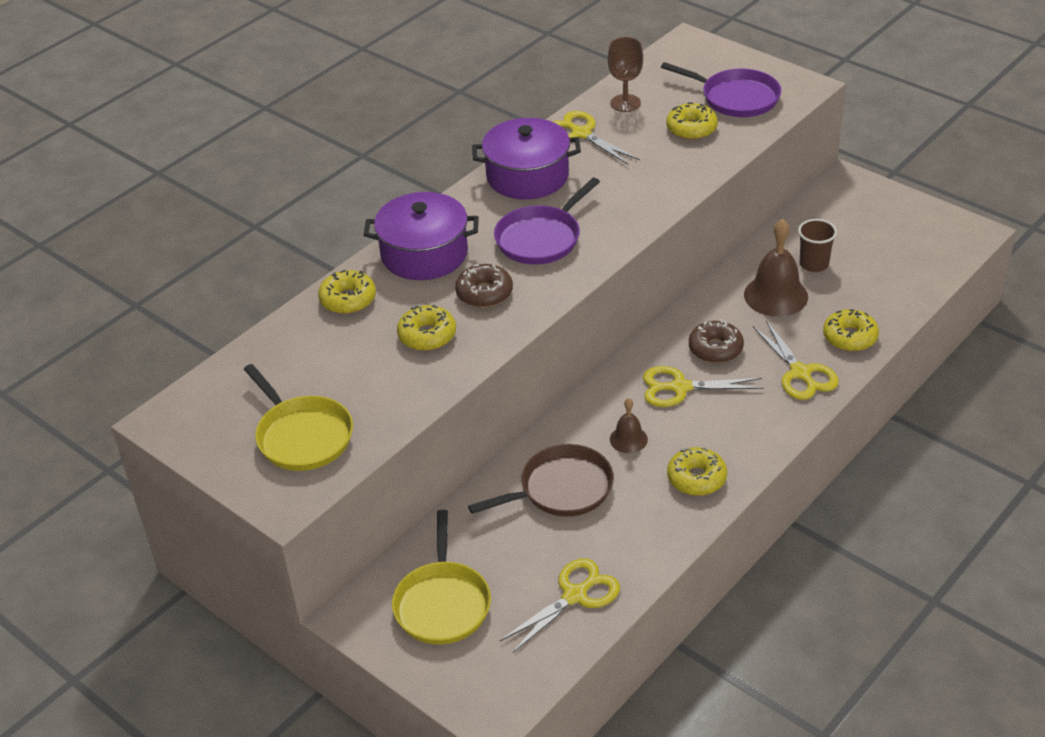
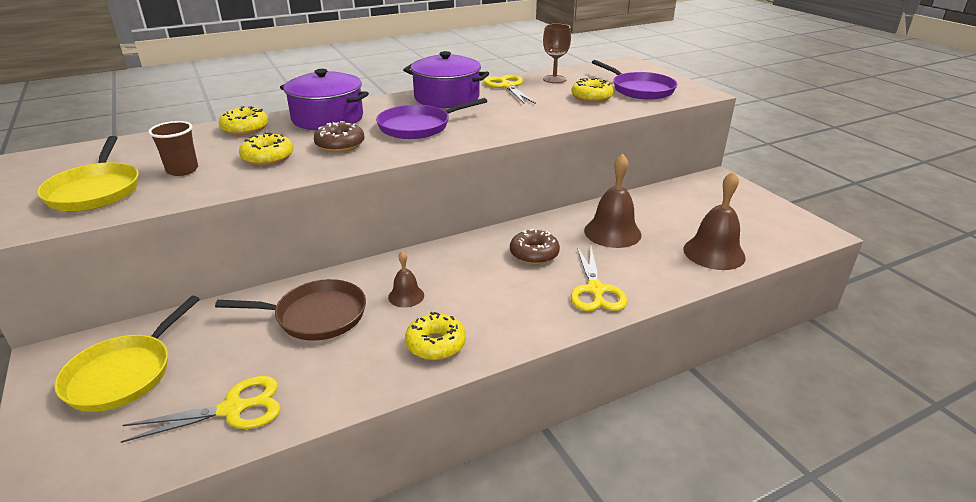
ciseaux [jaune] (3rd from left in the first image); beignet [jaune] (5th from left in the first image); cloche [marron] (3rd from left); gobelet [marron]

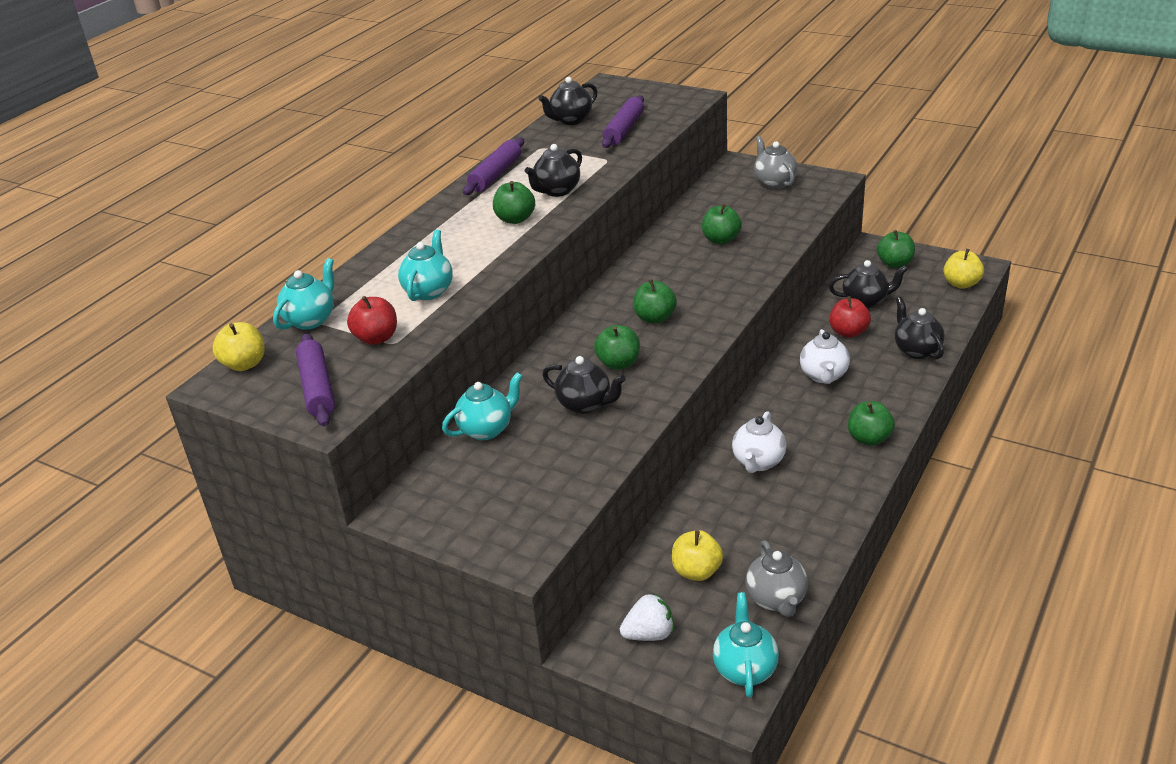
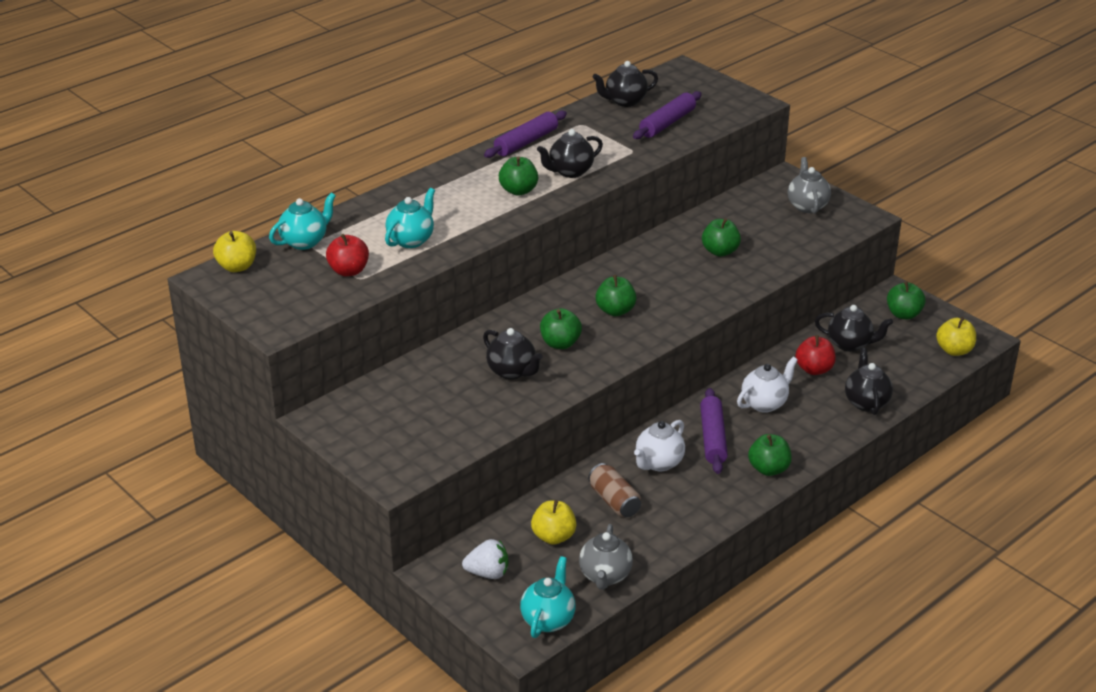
théière [turquoise] (3rd from left in the first image); canette [marron]; rouleau à pâtisserie [violet] (3rd from left); théière [blanc] (2nd from left)

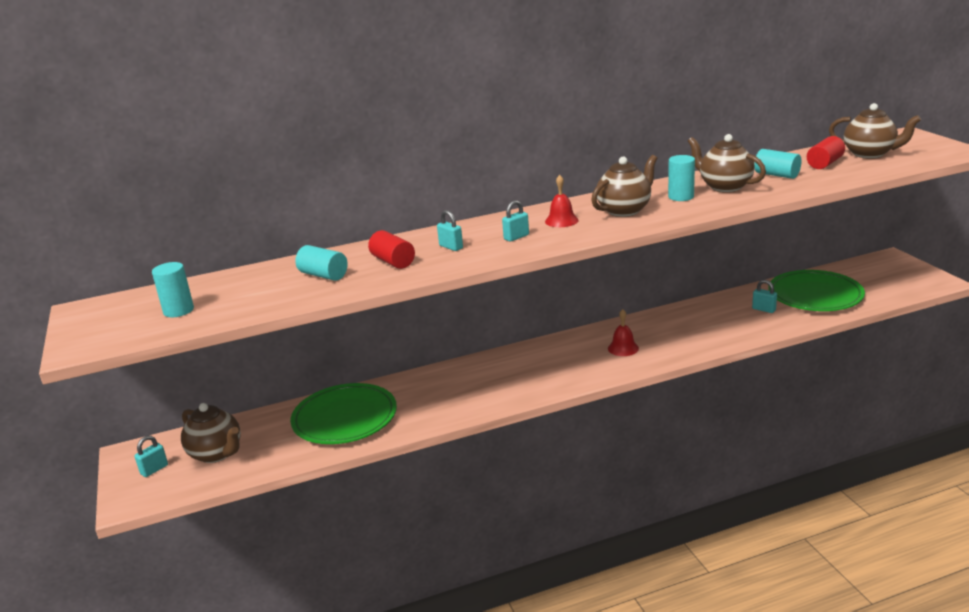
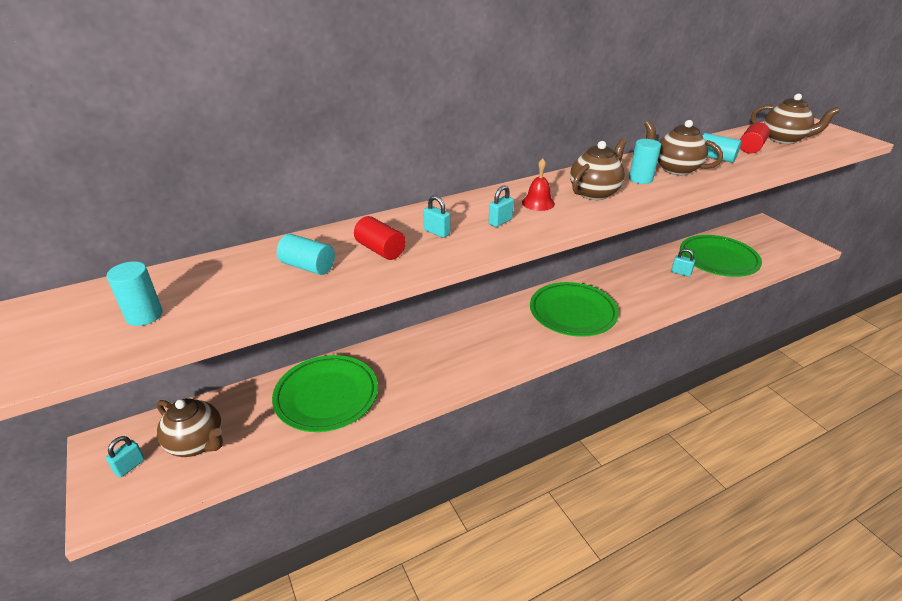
assiette [vert] (2nd from left)

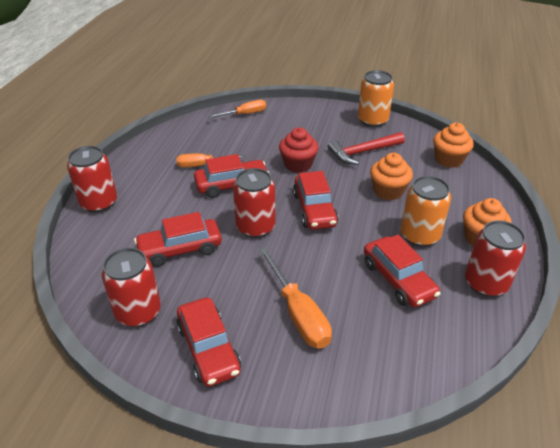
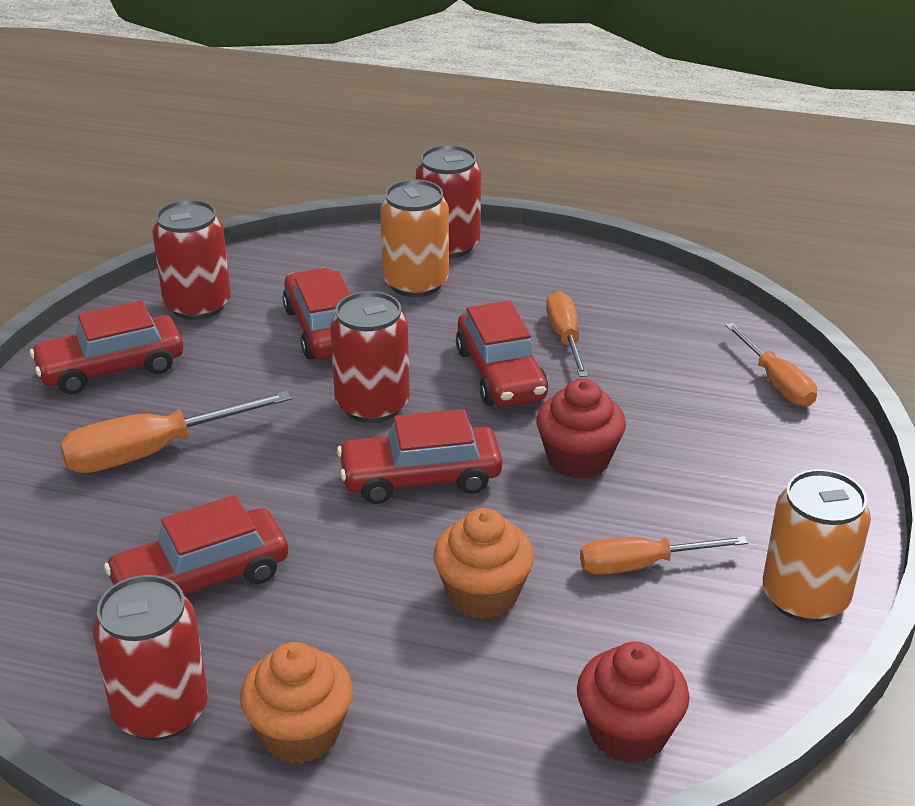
canette [orange] (1st from left); tournevis [orange] (3rd from left); muffin [rouge] (2nd from left)

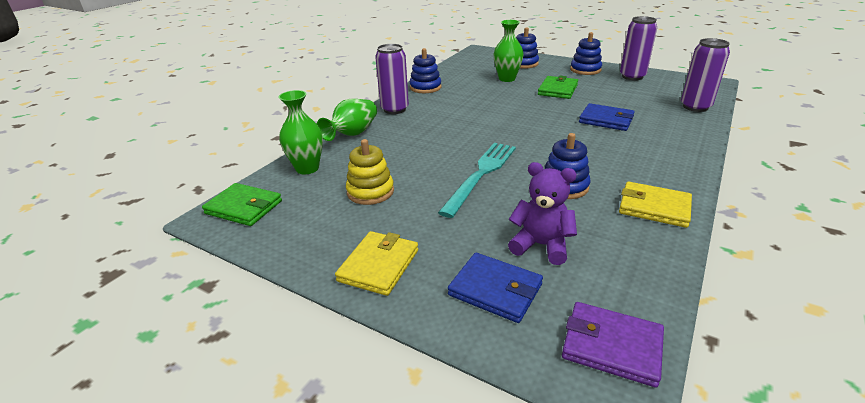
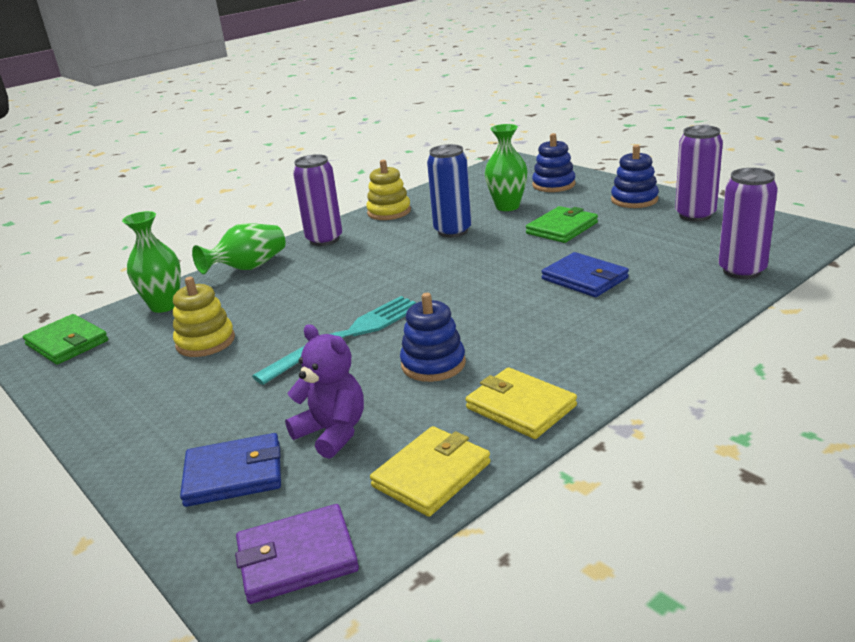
canette [bleu]; portefeuille [jaune] (1st from left); jouet à empiler [jaune] (2nd from left); portefeuille [bleu] (1st from left); portefeuille [violet]

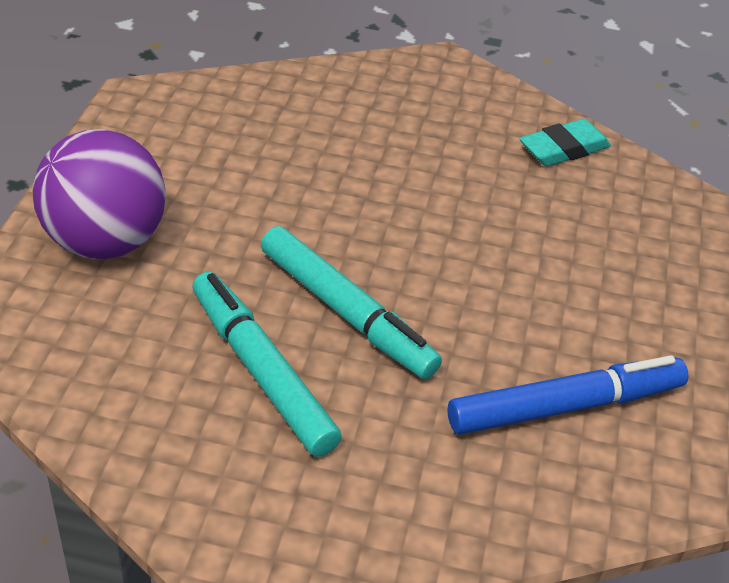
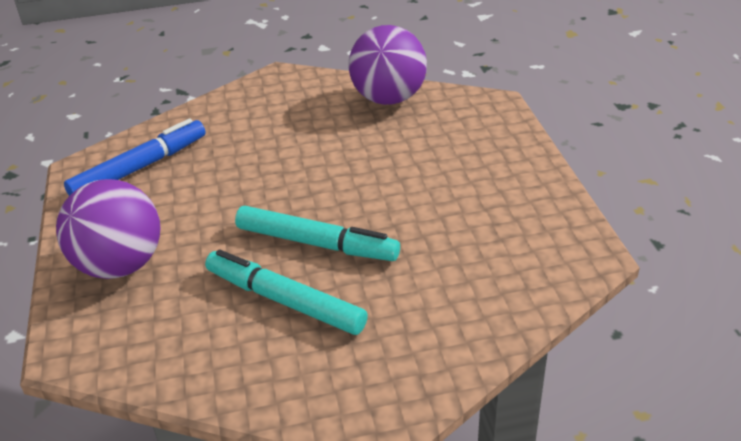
feutre [bleu]; balle [violet] (2nd from left)

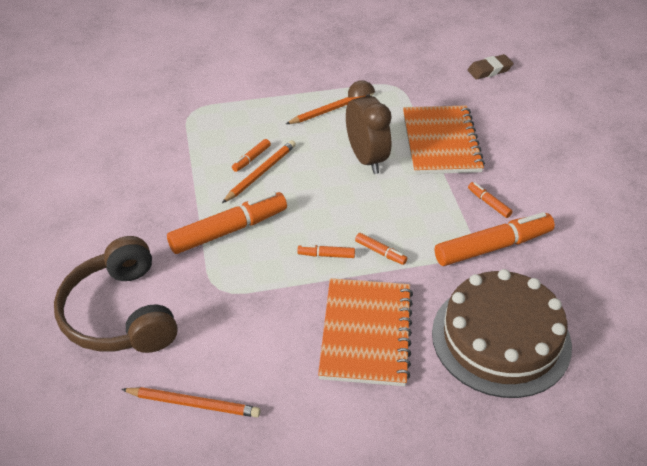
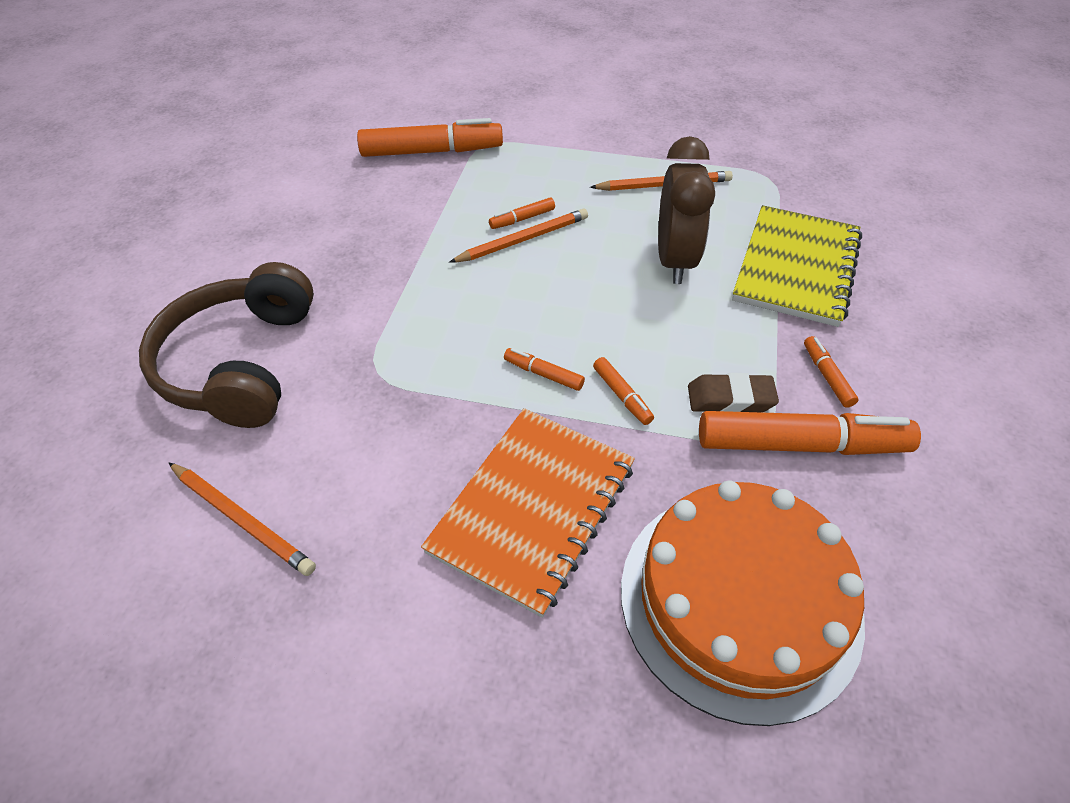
feutre [orange] (1st from left); gomme [marron]; carnet [jaune]; gâteau [orange]

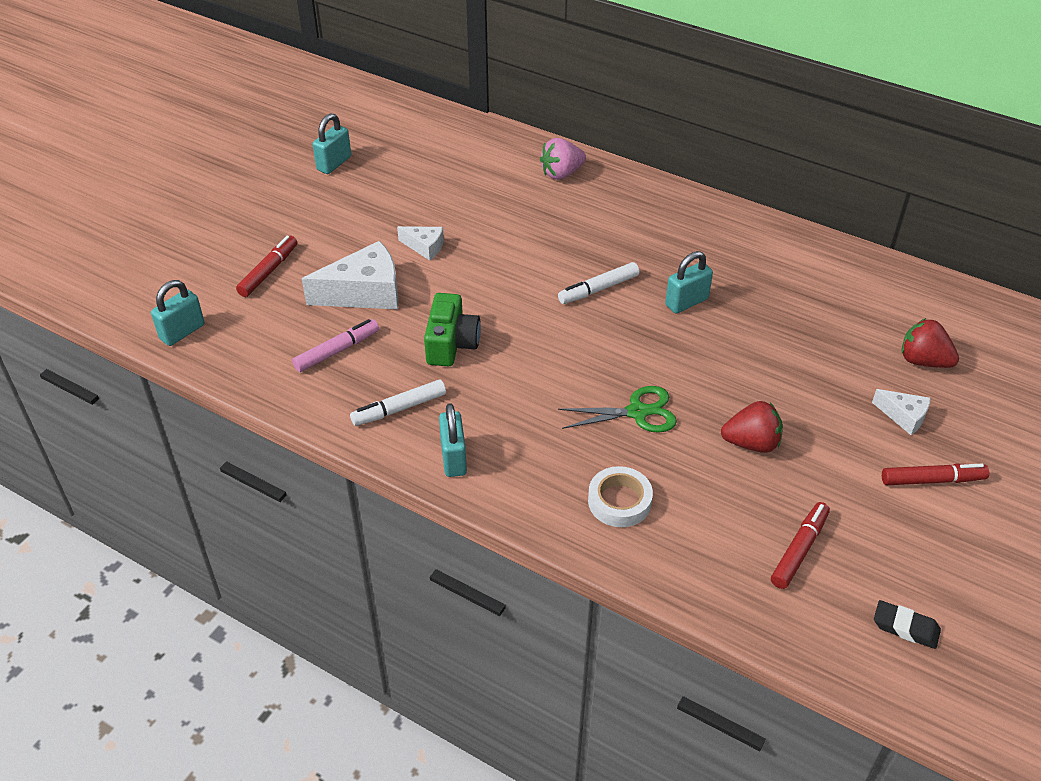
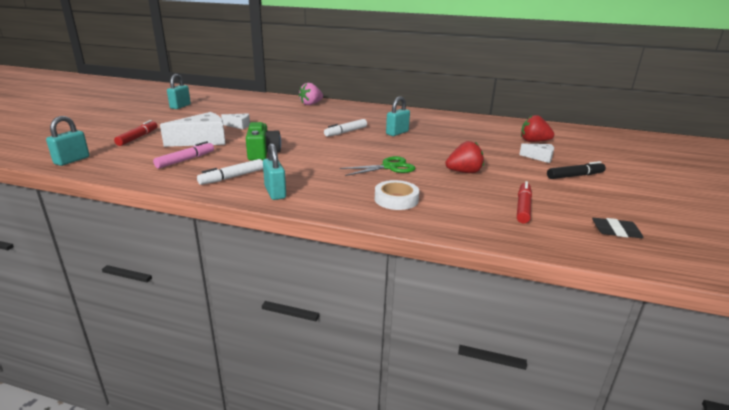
feutre [noir]

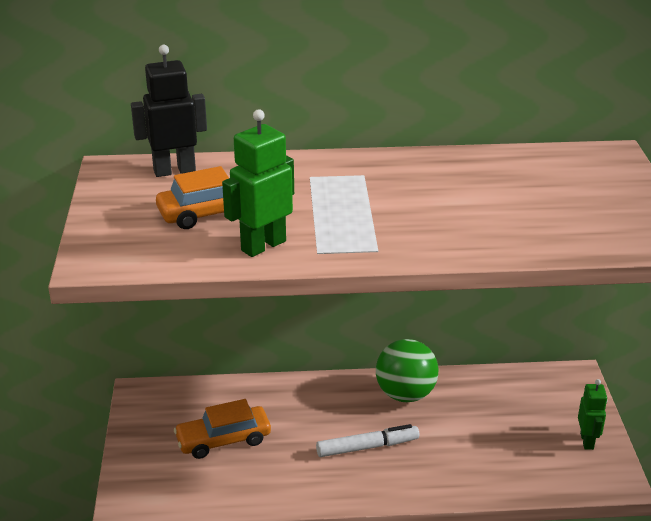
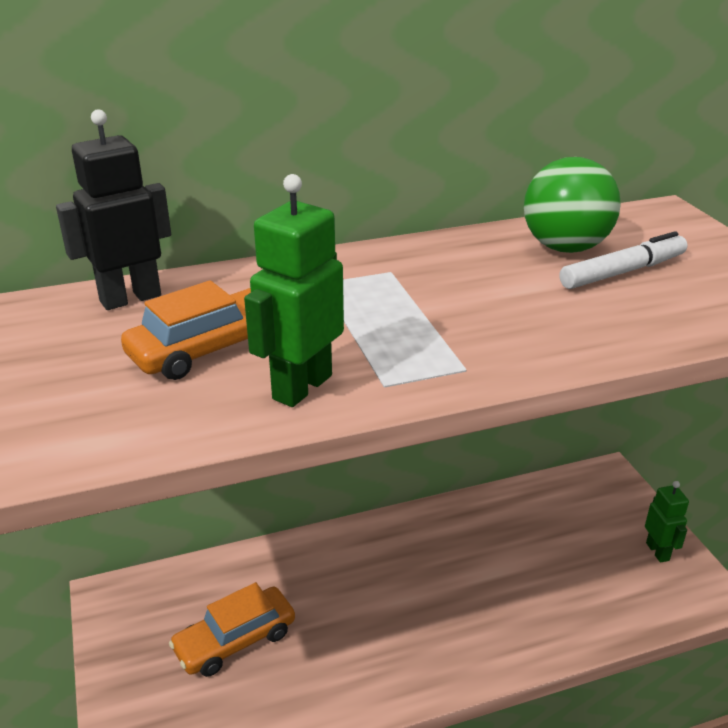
feutre [blanc]; balle [vert]

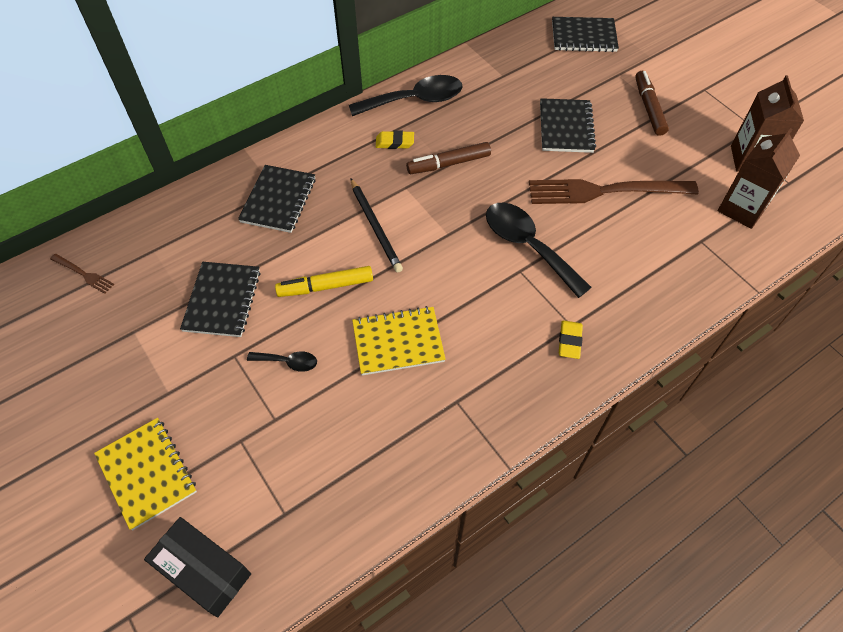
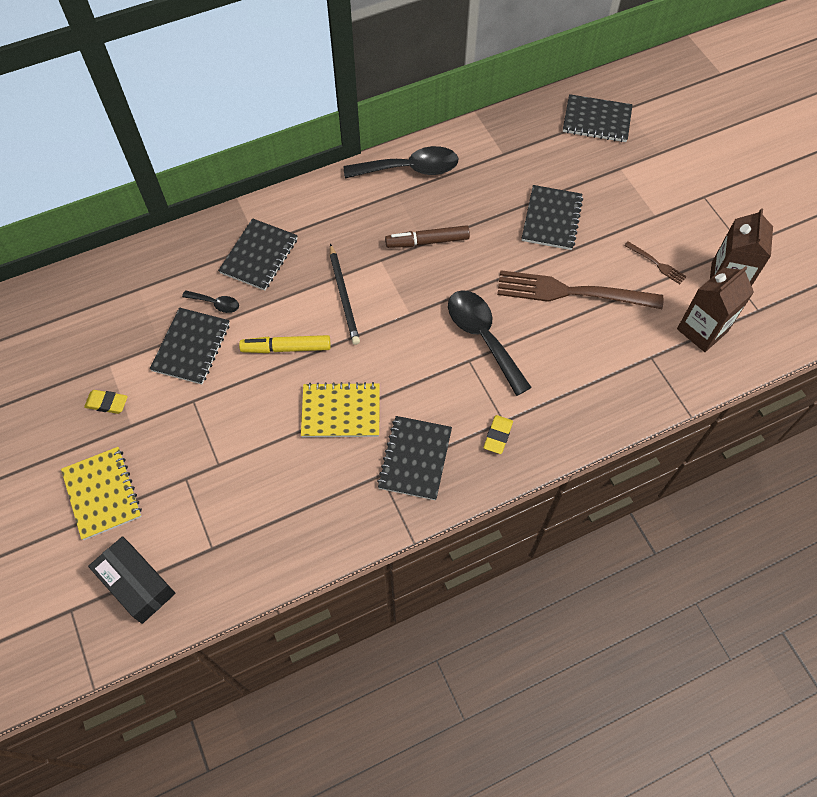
feutre [marron] (2nd from left in the first image); carnet [noir] (3rd from left); fourchette [marron] (2nd from left); cuillère [noir] (1st from left); gomme [jaune] (1st from left)

